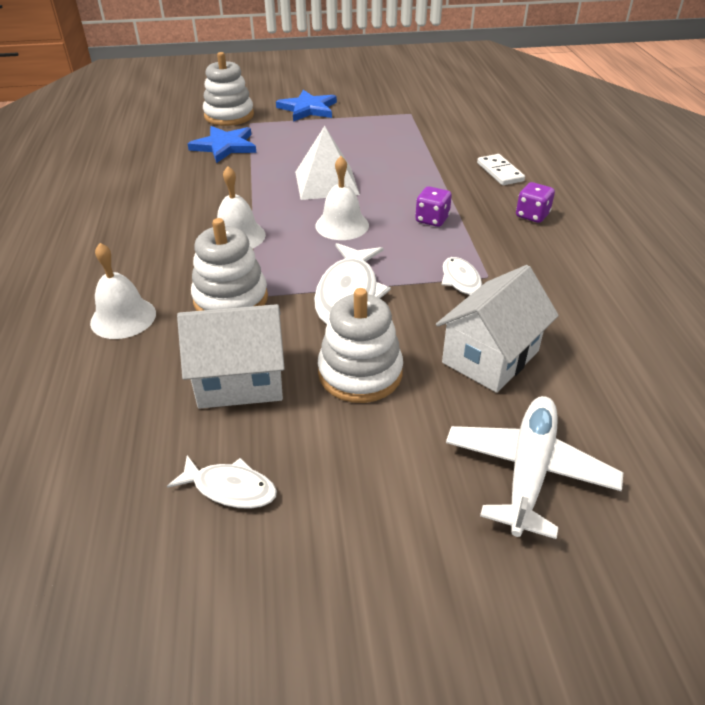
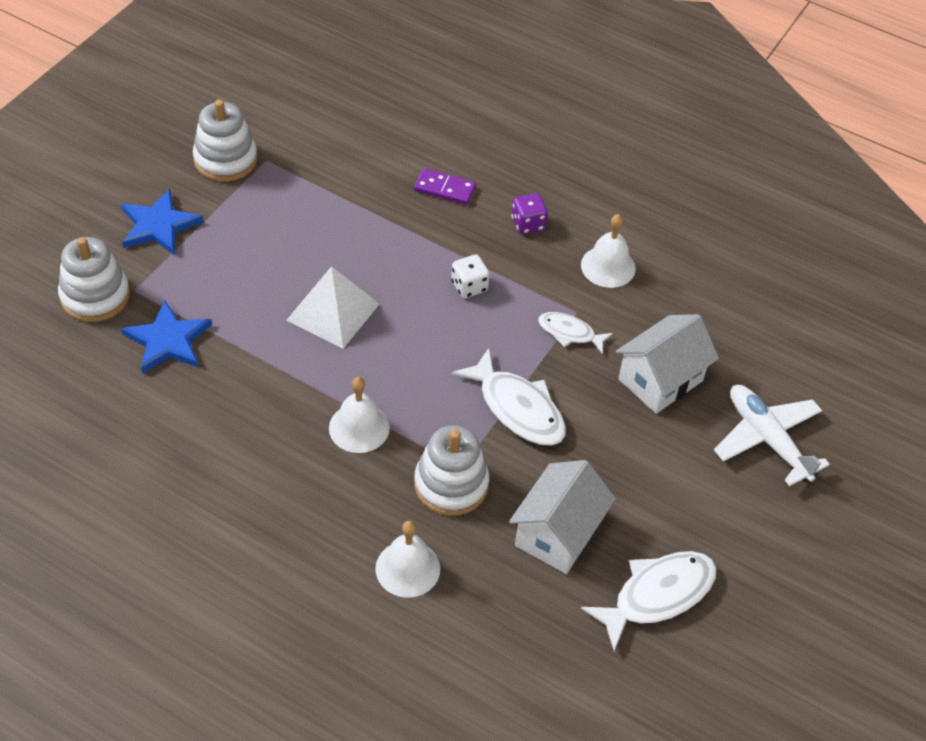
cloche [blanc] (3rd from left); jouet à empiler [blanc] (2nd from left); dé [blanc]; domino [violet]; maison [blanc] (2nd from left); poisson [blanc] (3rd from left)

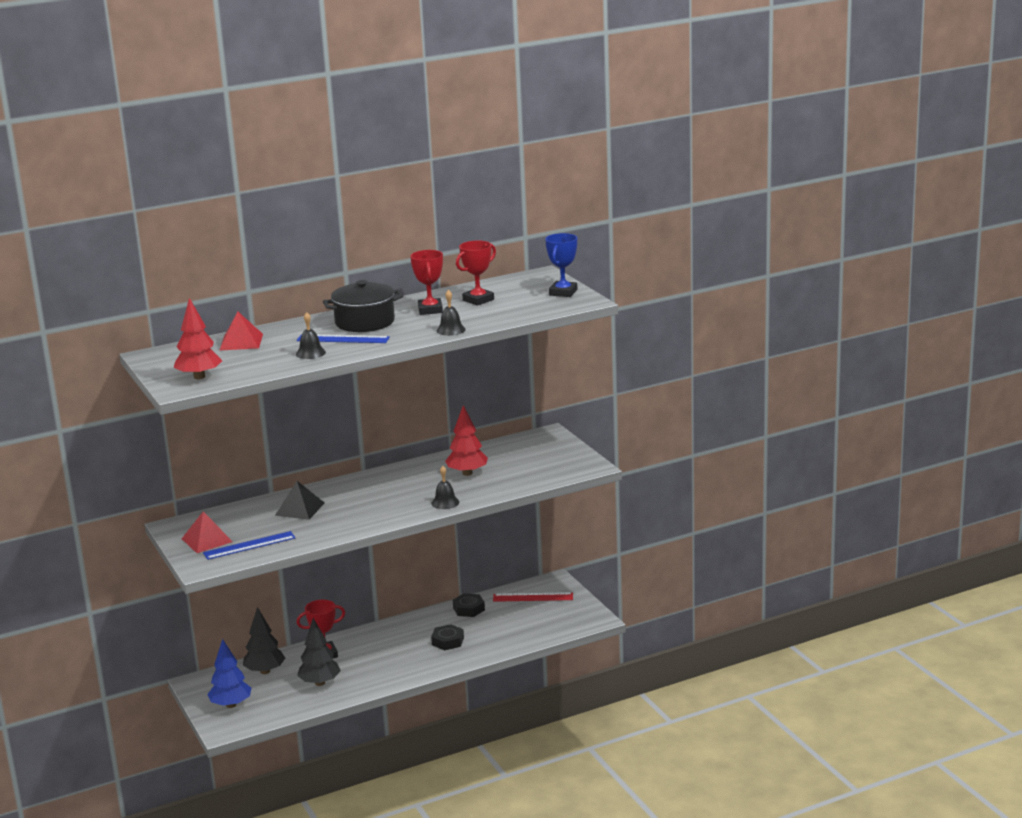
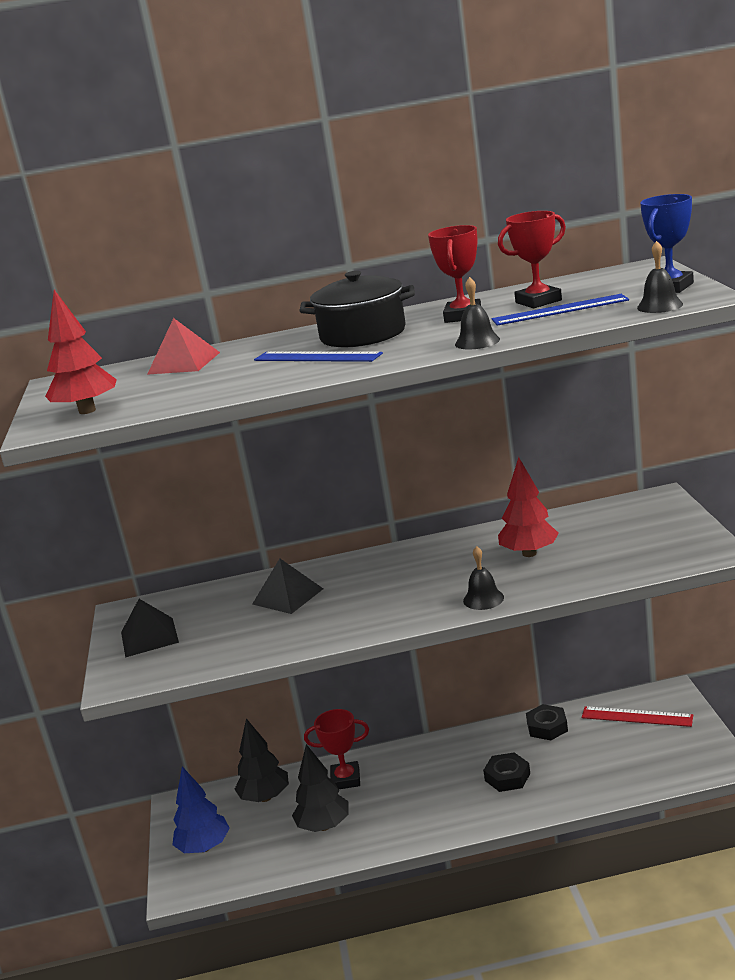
règle [bleu] (2nd from left); cloche [noir] (3rd from left); pyramide [noir] (1st from left)

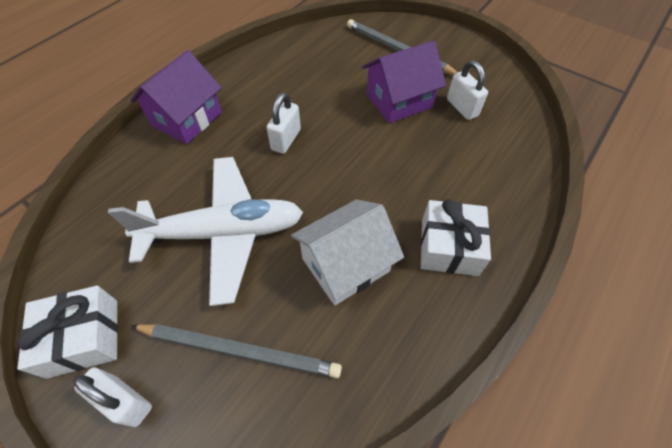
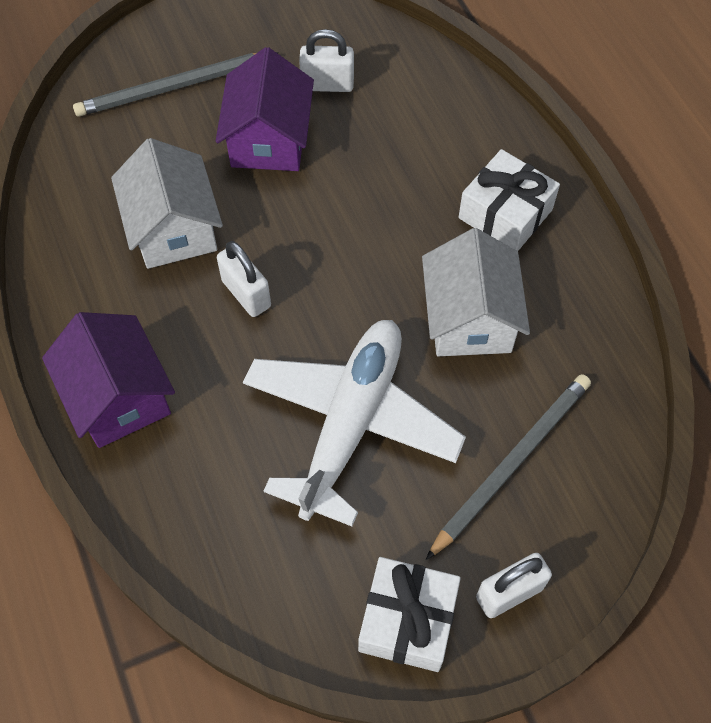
maison [blanc] (1st from left)

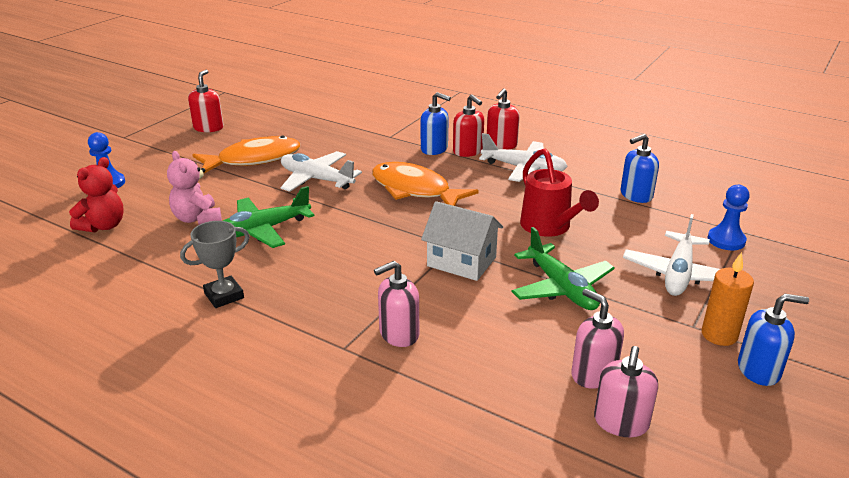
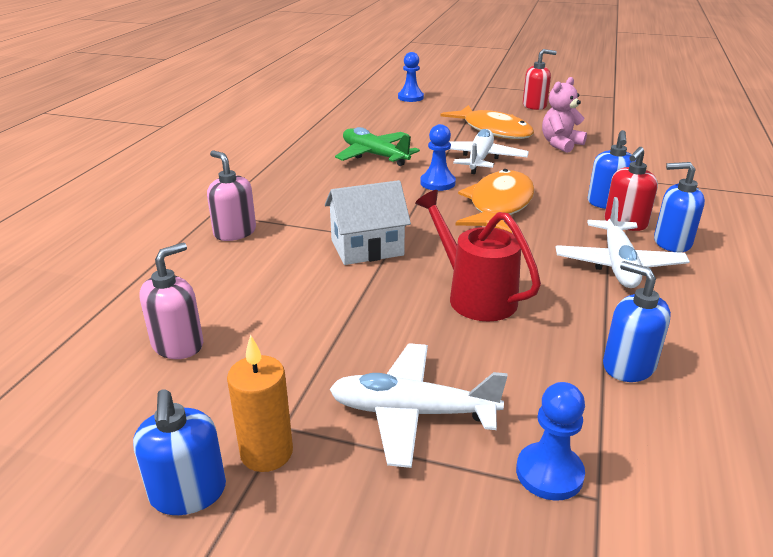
ours en peluche [rouge]; trophée [gris]; avion [vert] (2nd from left in the first image); distributeur de savon [rose] (3rd from left in the first image); pion [bleu] (2nd from left); ours en peluche [rose]; distributeur de savon [bleu] (4th from left); maison [blanc]; arrosoir [rouge]

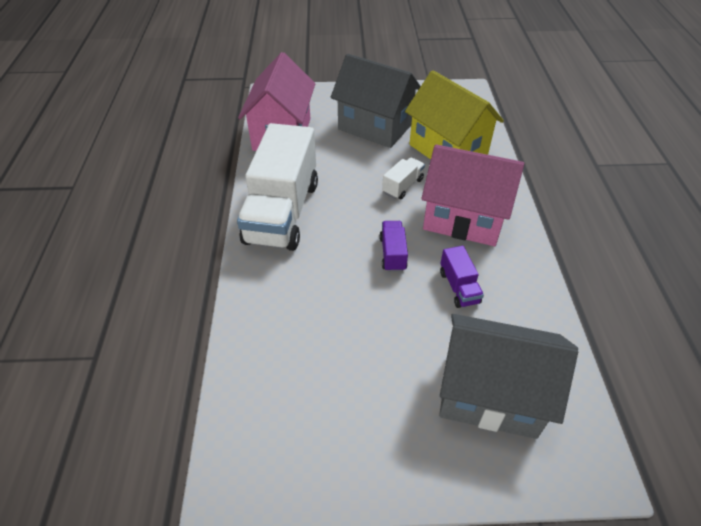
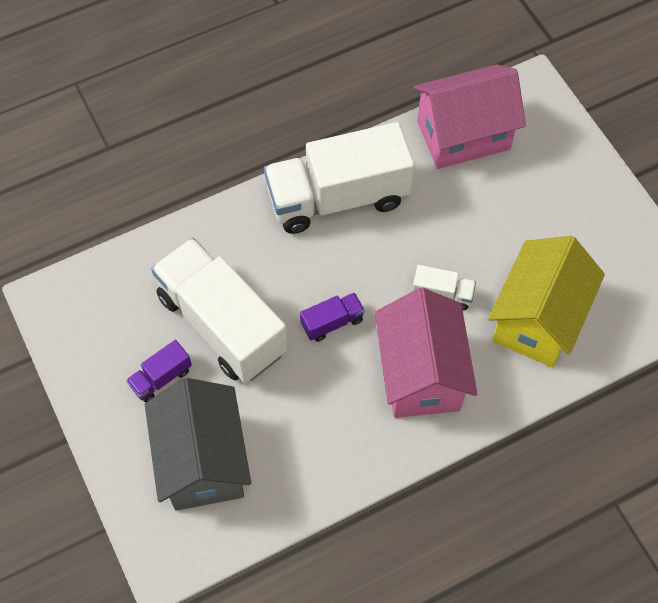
maison [gris] (1st from left in the first image); camion [blanc] (1st from left); camion [violet] (1st from left)

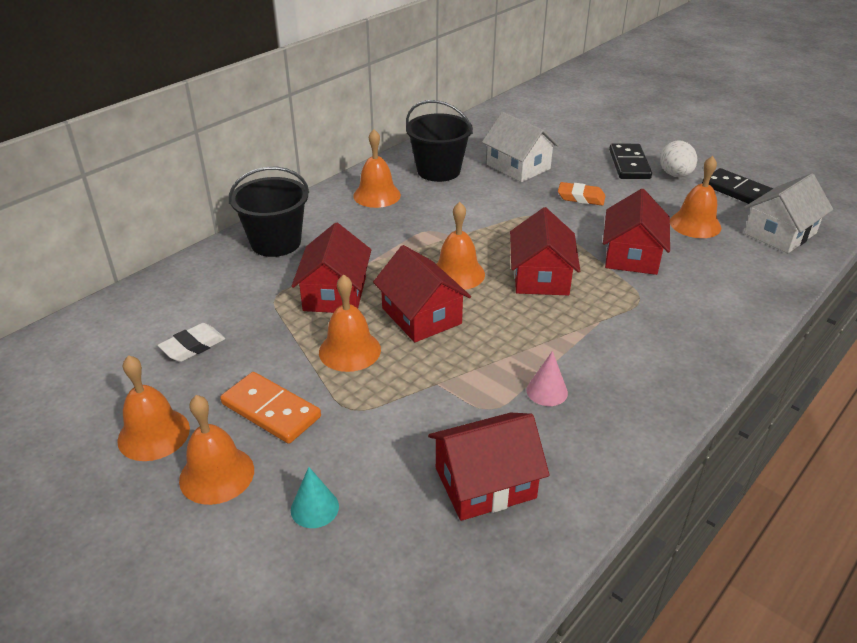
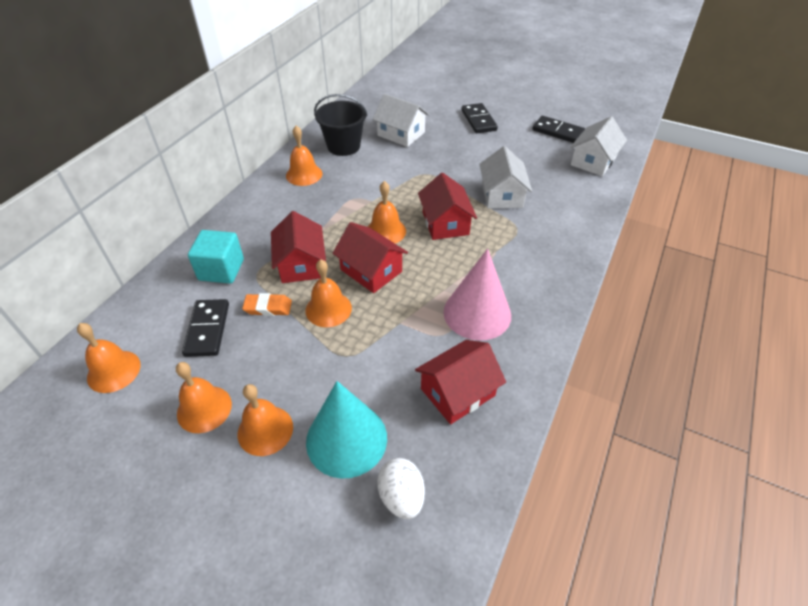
domino [orange]; seau [noir] (1st from left in the first image); cube [turquoise]; gomme [orange]; œuf [blanc]; cloche [orange] (1st from left); domino [noir] (1st from left); maison [blanc] (2nd from left); cône [turquoise]; cône [rose]

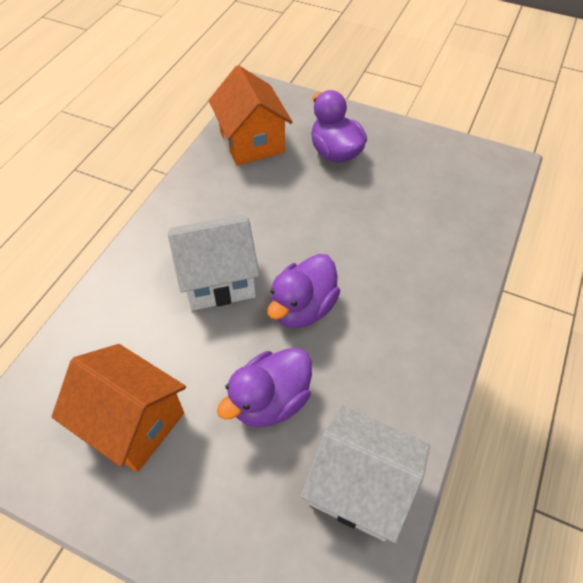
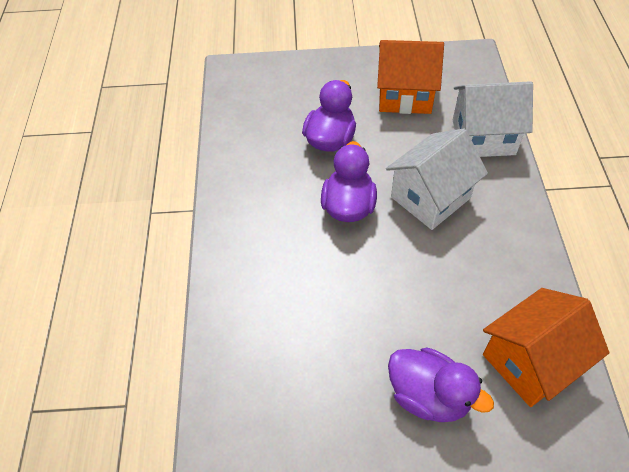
maison [blanc] (2nd from left); maison [orange] (2nd from left)

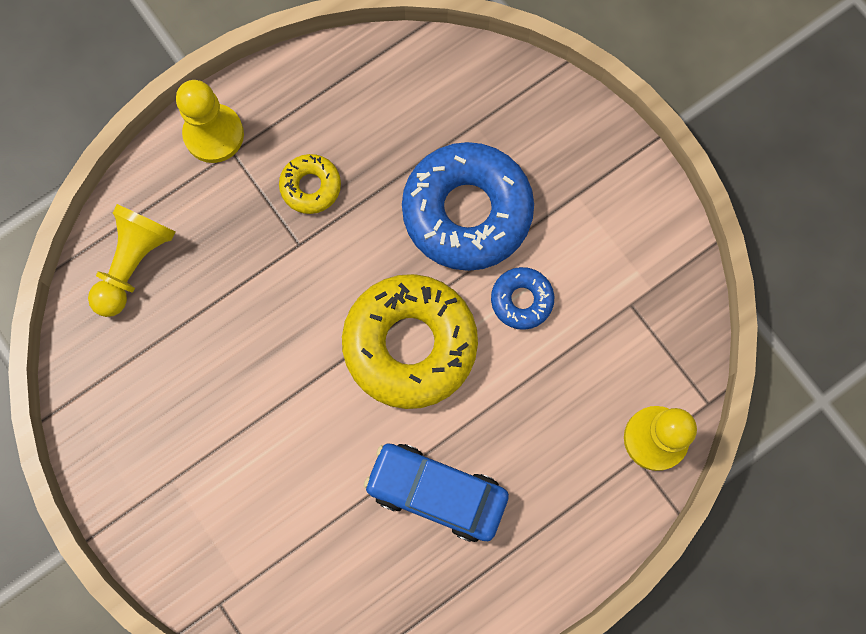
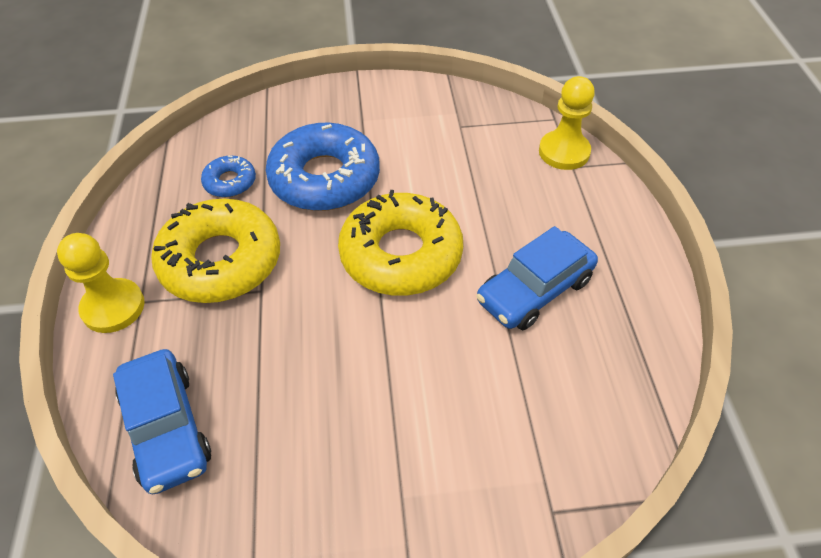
beignet [bleu] (1st from left); voiture [bleu] (1st from left); beignet [jaune] (1st from left)

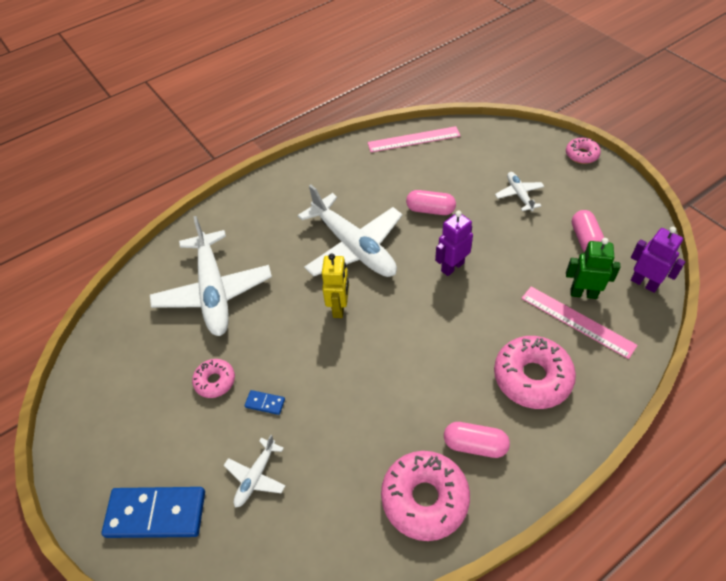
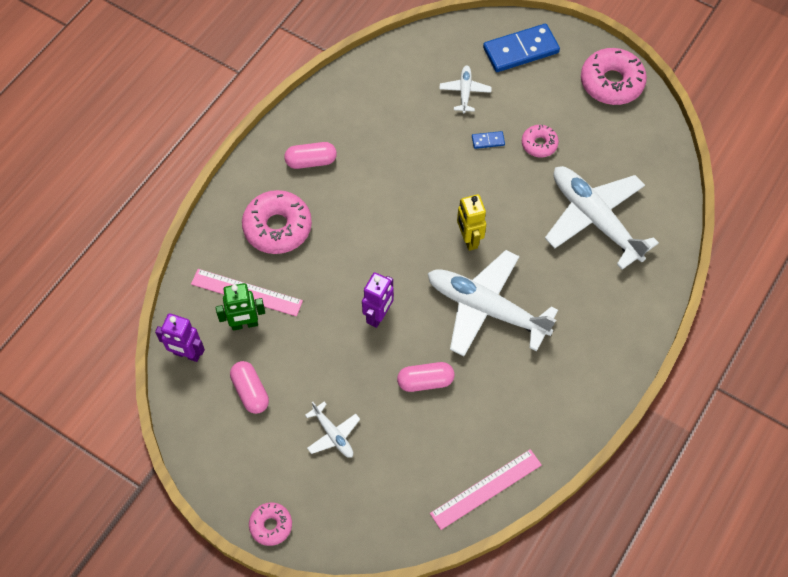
beignet [rose] (4th from left)

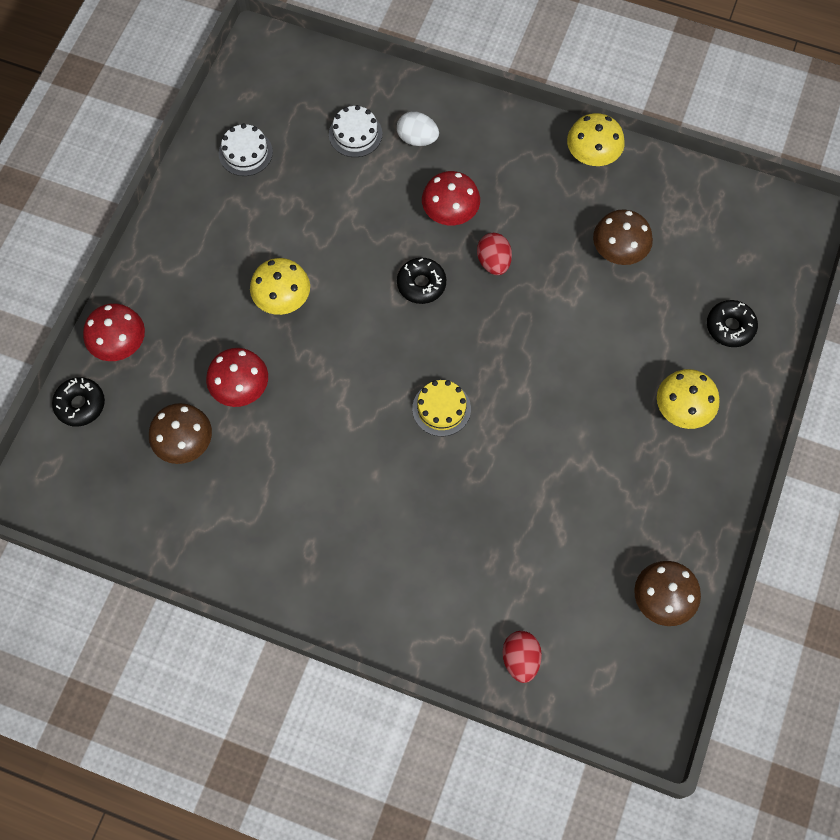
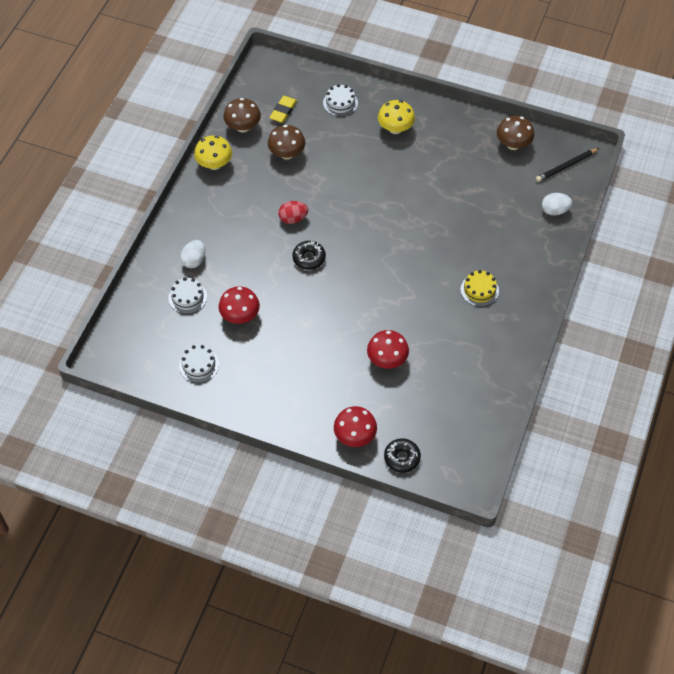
champignon [jaune] (1st from left in the first image); gomme [jaune]; crayon [noir]; champignon [marron] (1st from left); gâteau [jaune]; champignon [rouge] (1st from left); gâteau [blanc] (3rd from left); œuf [blanc] (2nd from left)

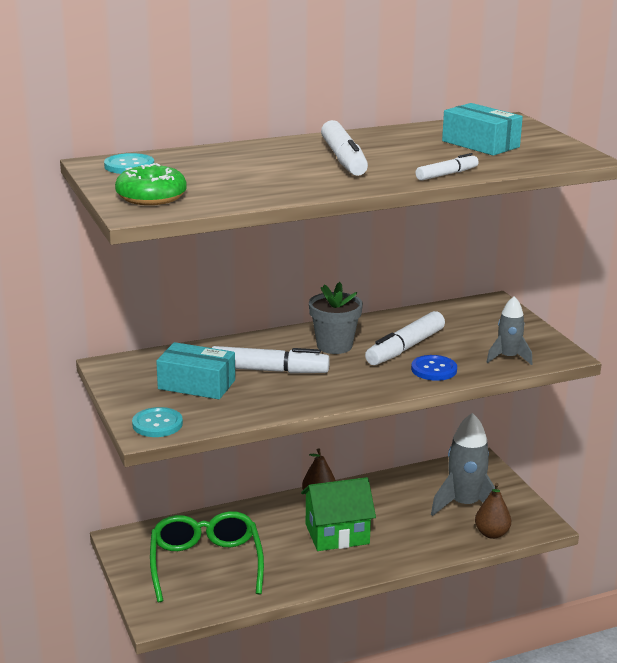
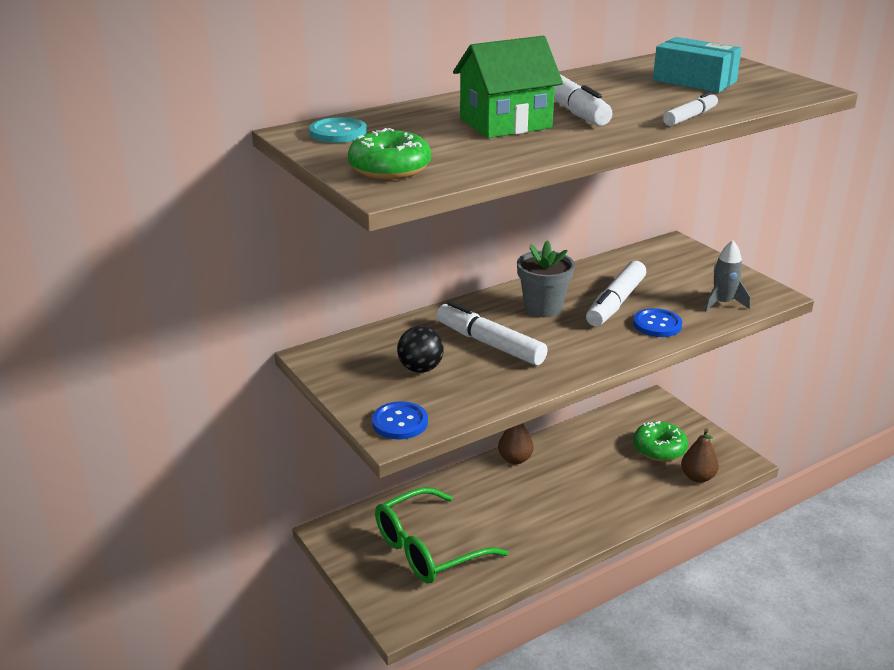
maison [vert]; balle [noir]; beignet [vert] (2nd from left); bouton [bleu] (1st from left); lunettes [vert]; feutre [blanc] (1st from left)

